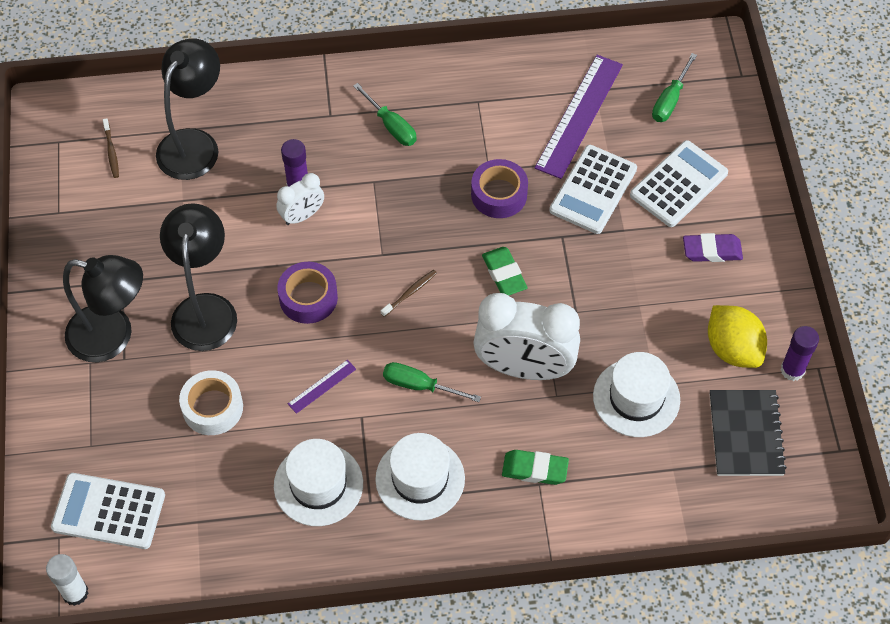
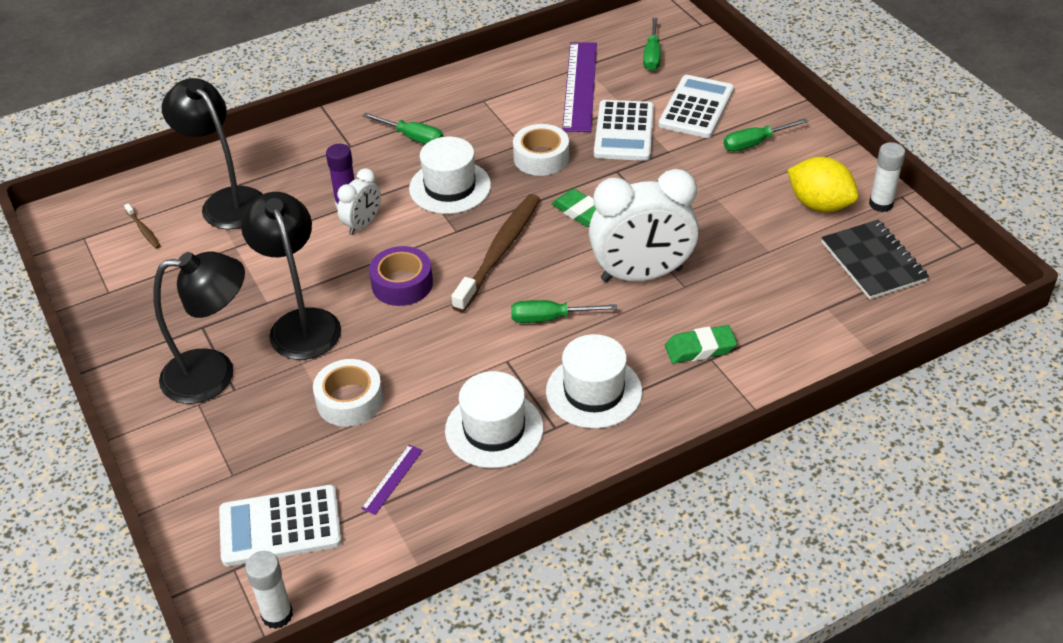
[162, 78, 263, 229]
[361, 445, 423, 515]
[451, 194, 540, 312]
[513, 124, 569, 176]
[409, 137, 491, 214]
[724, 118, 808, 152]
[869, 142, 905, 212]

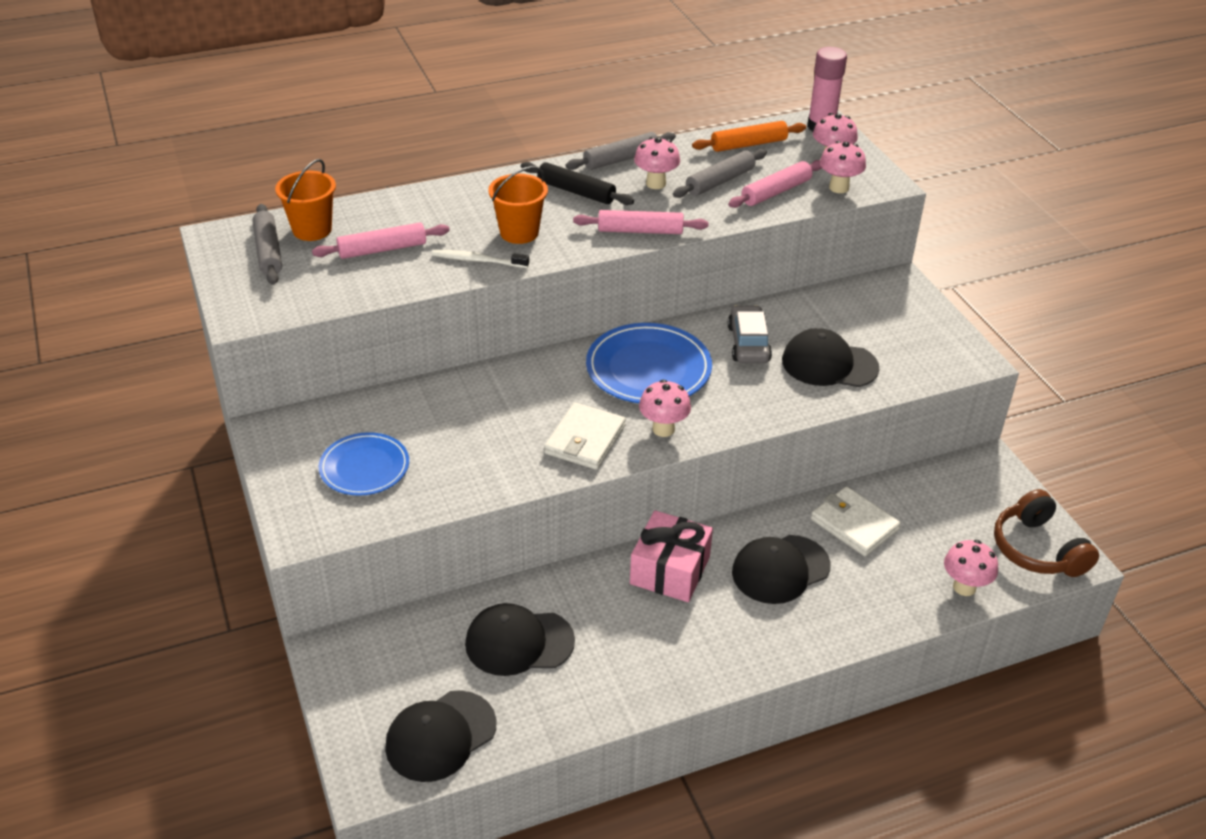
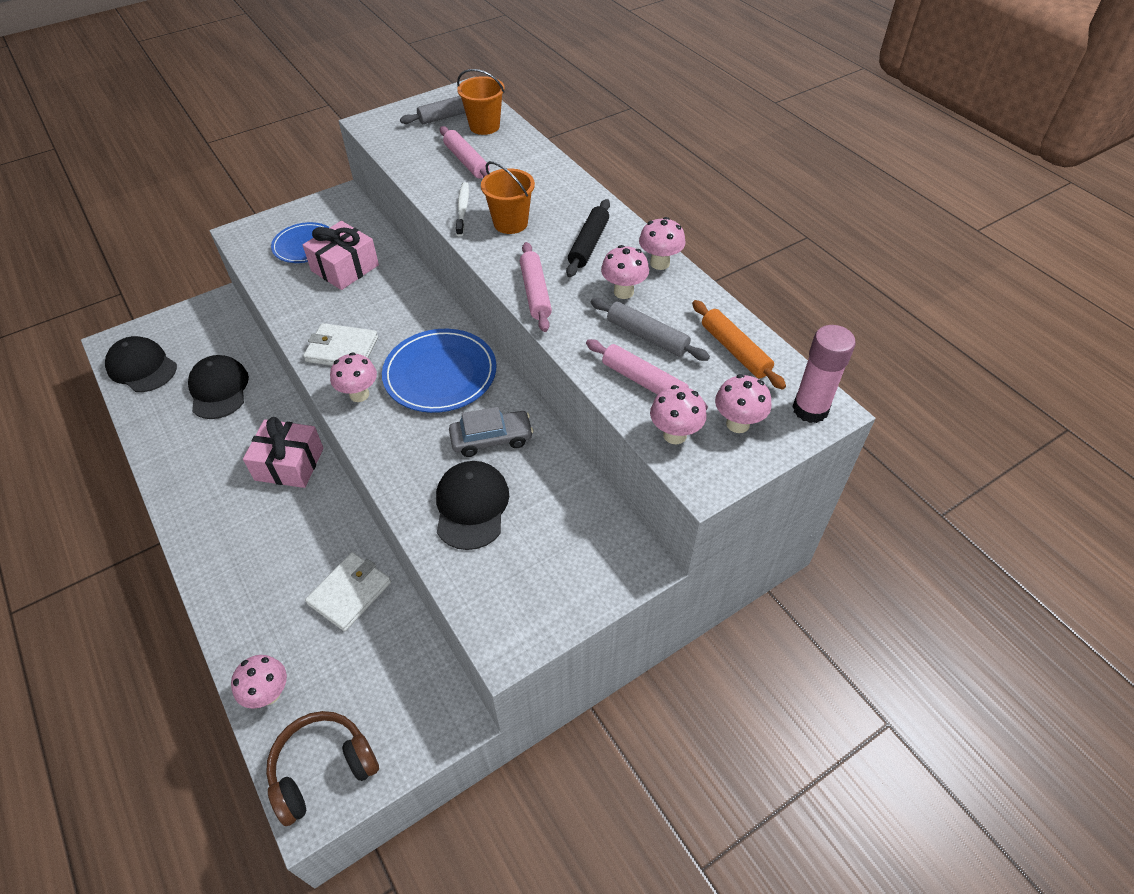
[639, 217, 686, 270]
[732, 535, 831, 604] (first image)
[303, 221, 379, 290]

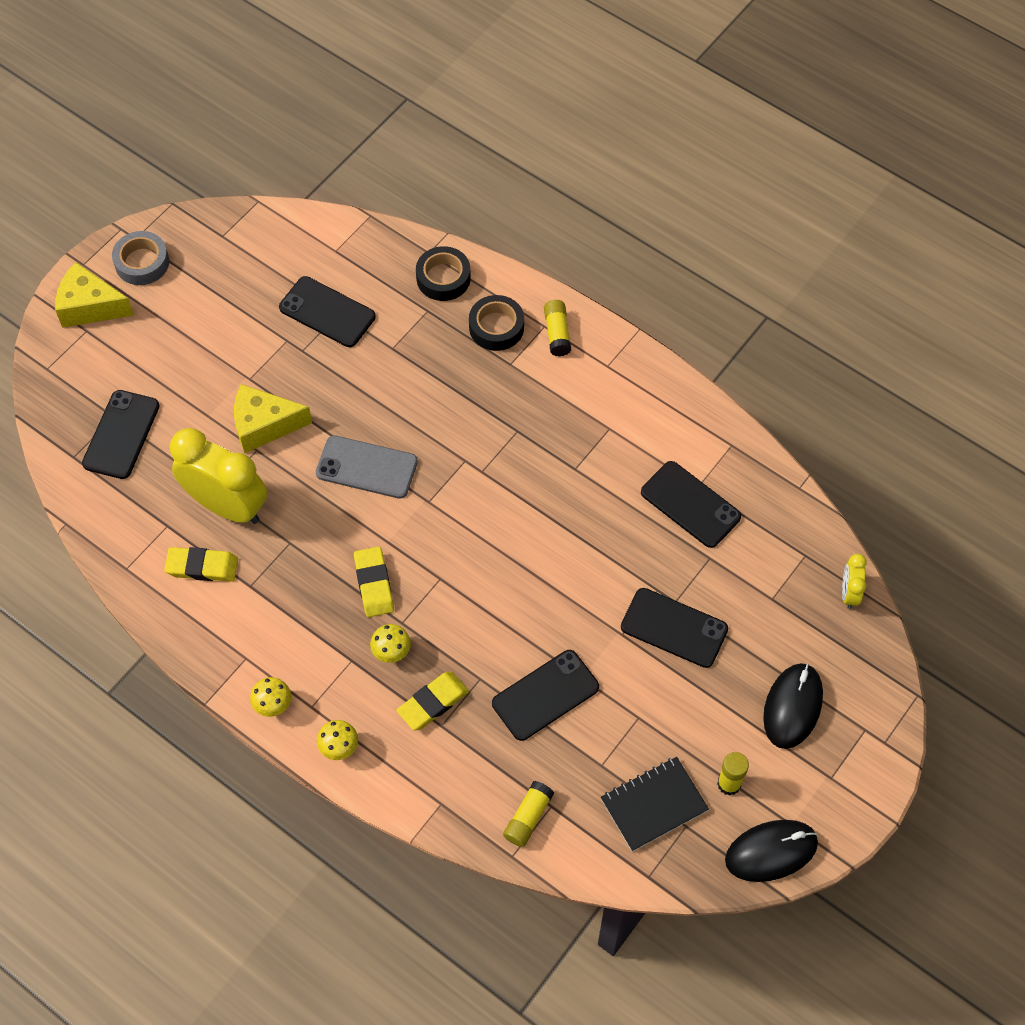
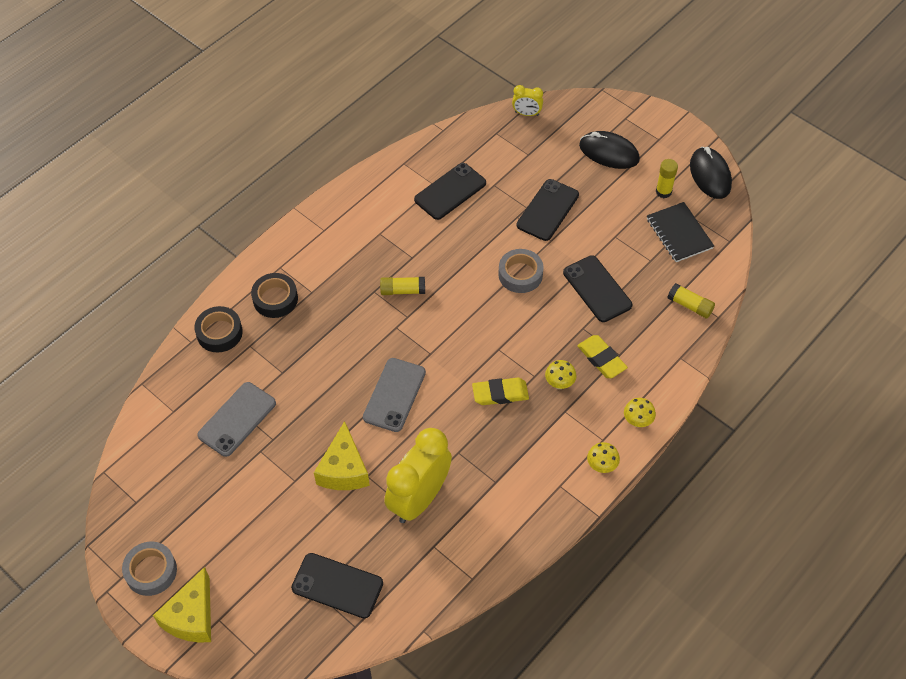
[164, 547, 238, 582] (first image)
[197, 382, 276, 457]
[380, 277, 425, 295]
[498, 249, 544, 293]

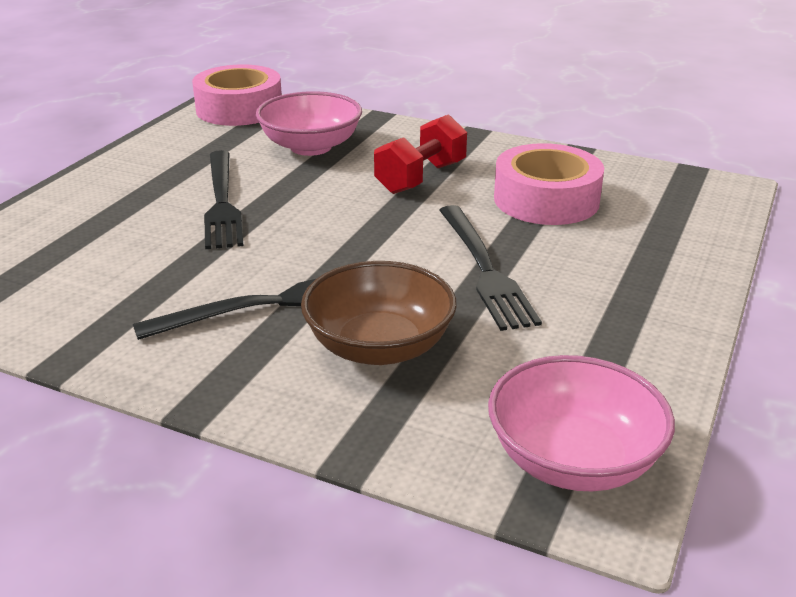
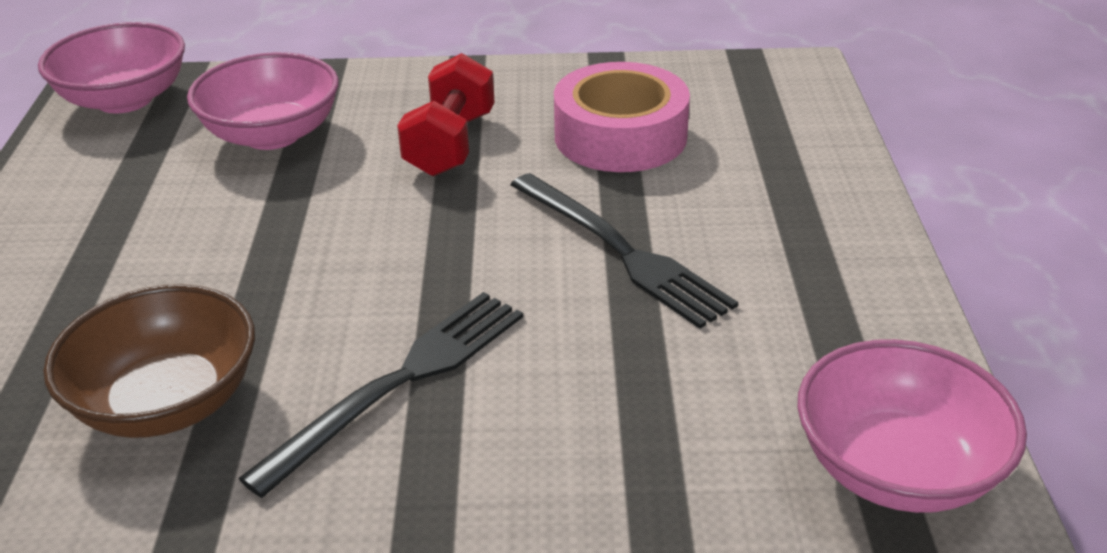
[38, 22, 185, 113]
[204, 150, 243, 249] (first image)
[43, 284, 255, 438]

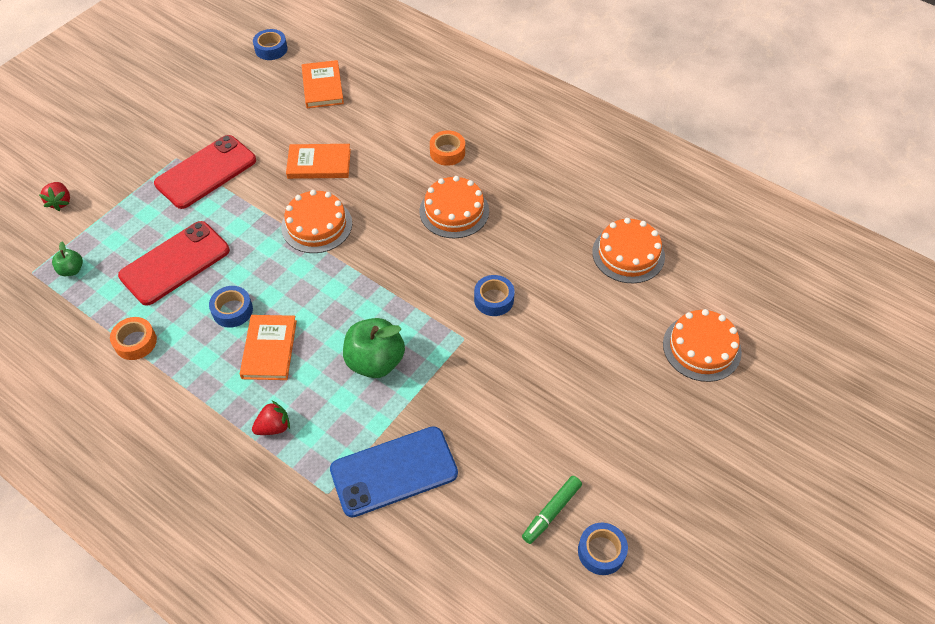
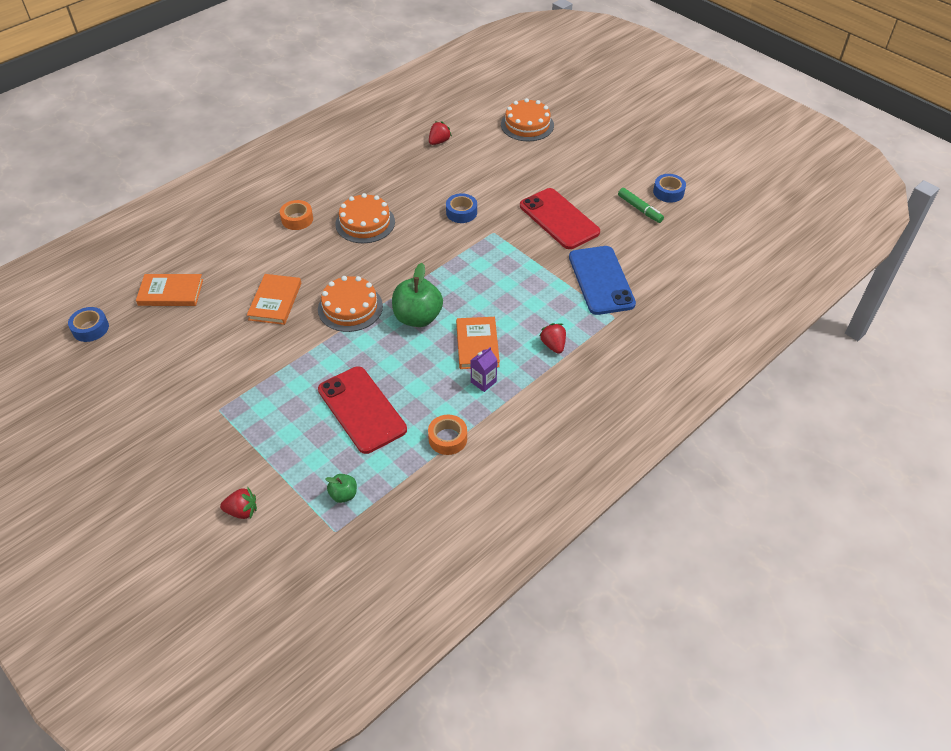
[520, 188, 600, 249]
[209, 286, 253, 328] (first image)
[456, 317, 500, 369]
[392, 263, 443, 327]
[429, 121, 452, 145]
[471, 347, 497, 392]

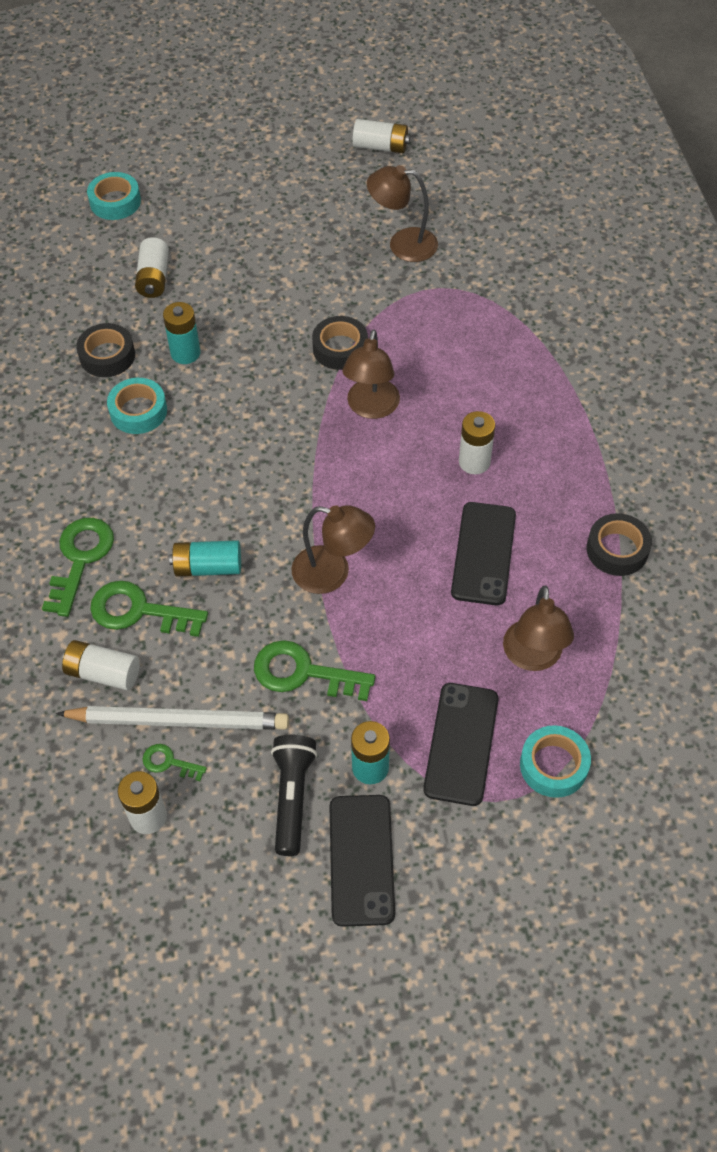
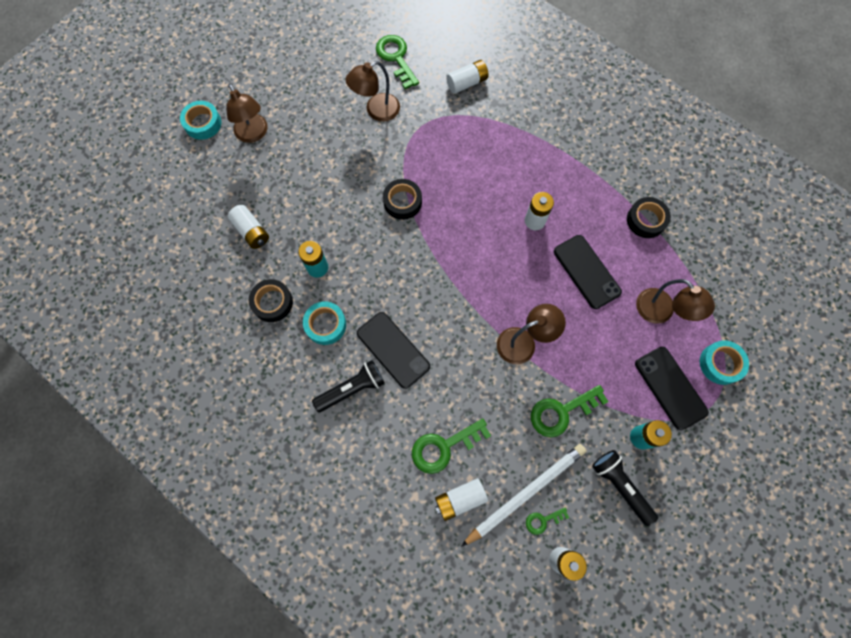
[376, 35, 419, 89]
[180, 101, 222, 140]
[169, 540, 241, 576] (first image)
[357, 312, 430, 389]
[226, 84, 268, 143]
[446, 60, 489, 94]
[312, 360, 385, 412]

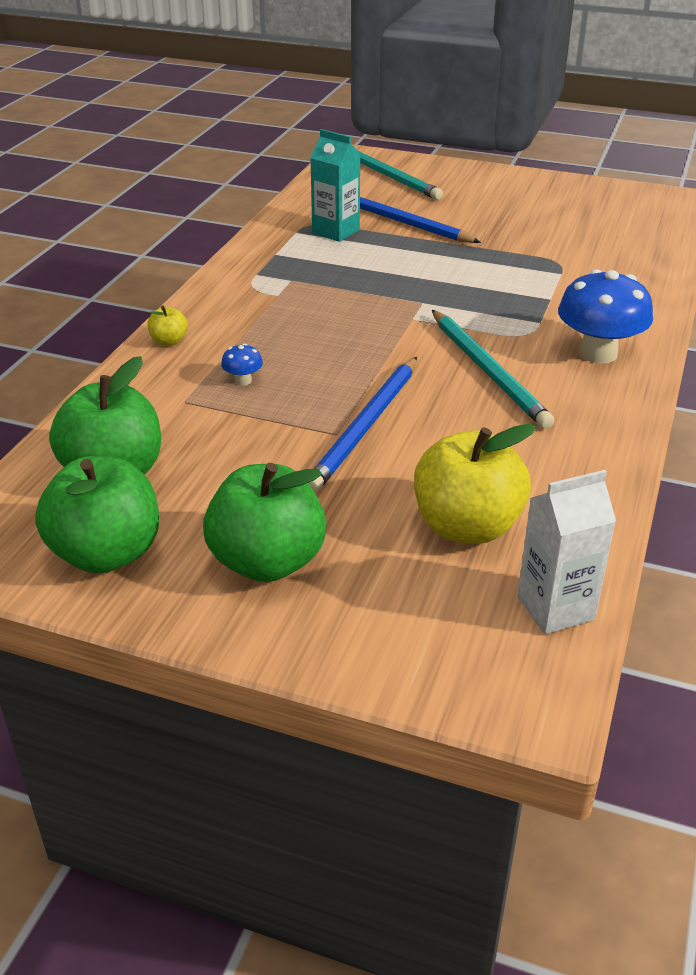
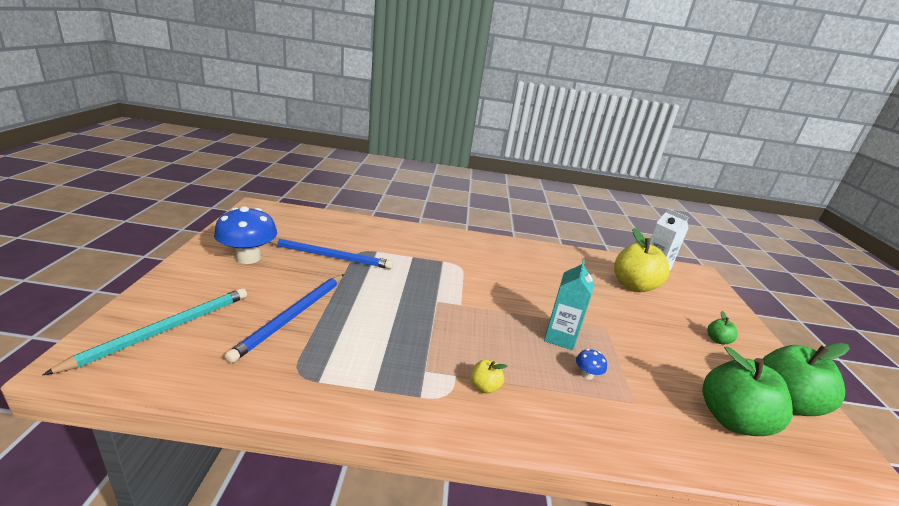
[471, 360, 507, 394]
[707, 311, 738, 344]
[269, 238, 393, 269]
[544, 260, 594, 350]
[432, 310, 554, 429] (first image)
[214, 206, 277, 264]

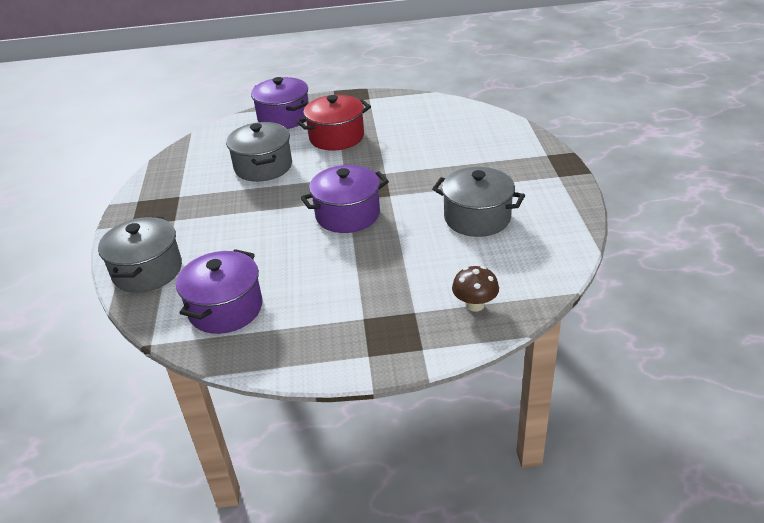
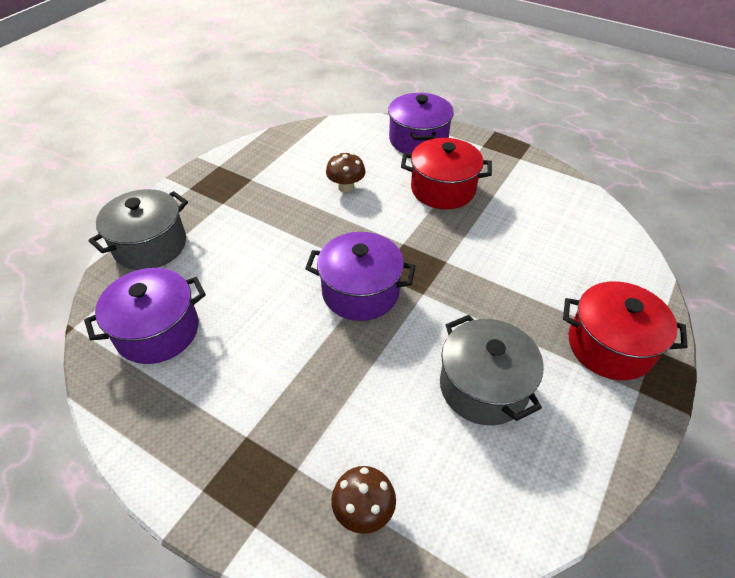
[326, 152, 366, 192]
[563, 281, 688, 380]

